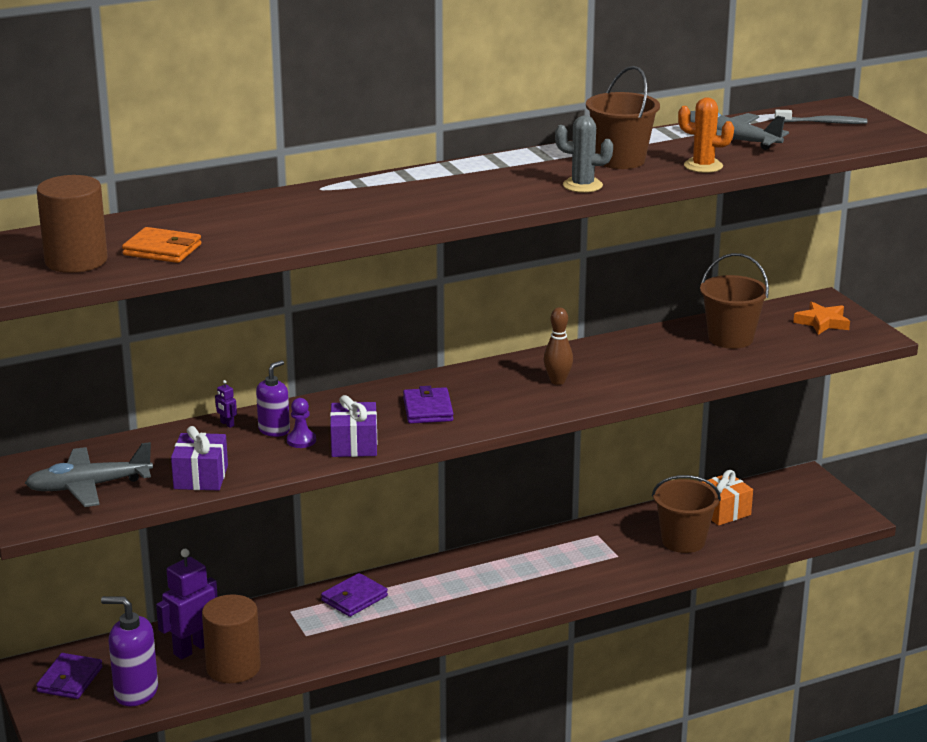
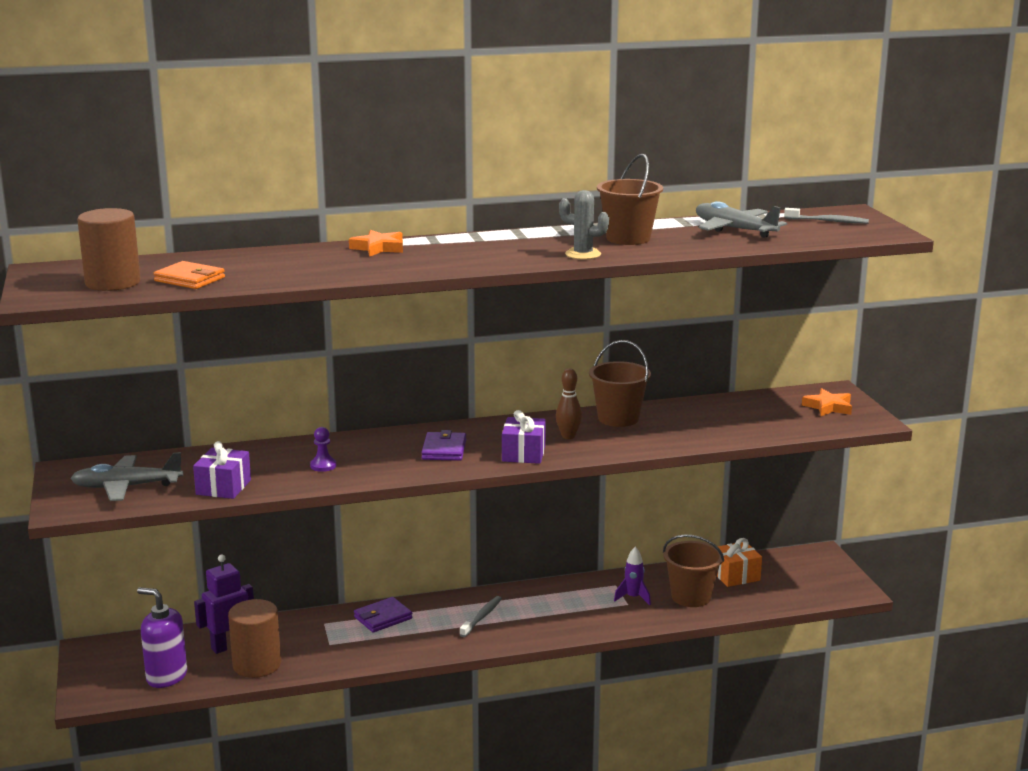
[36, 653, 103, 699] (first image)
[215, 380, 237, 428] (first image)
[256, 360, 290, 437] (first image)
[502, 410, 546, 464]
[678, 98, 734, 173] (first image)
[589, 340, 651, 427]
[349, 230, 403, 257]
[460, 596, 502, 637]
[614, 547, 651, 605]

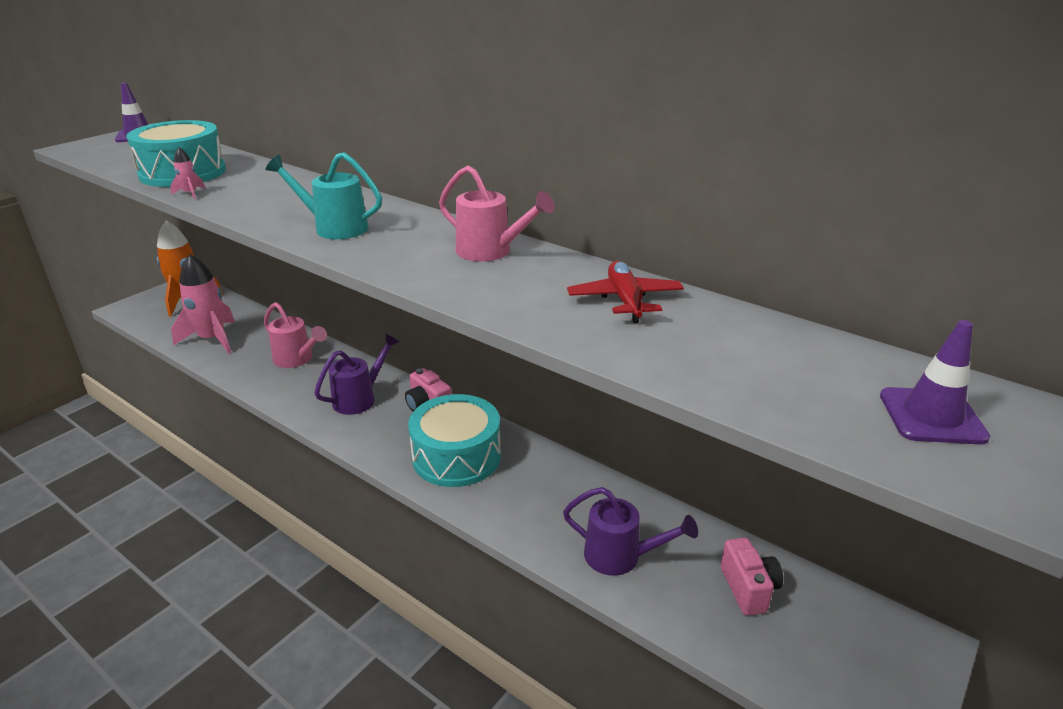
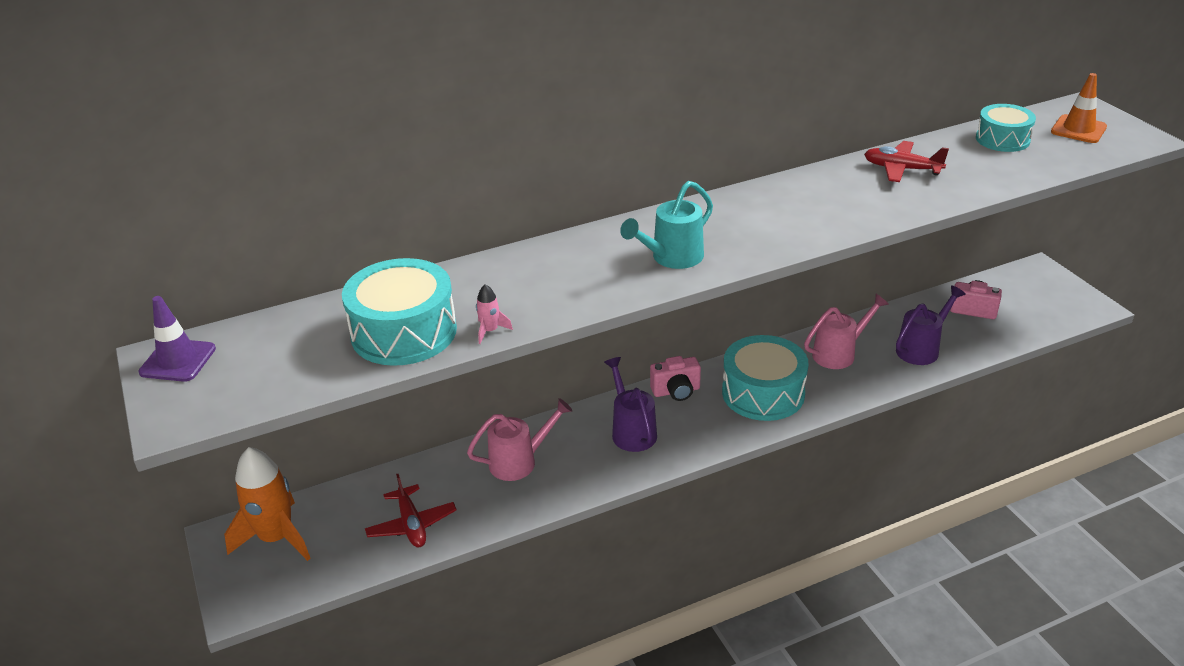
[365, 474, 457, 547]
[804, 294, 888, 369]
[1051, 73, 1107, 143]
[976, 104, 1036, 152]

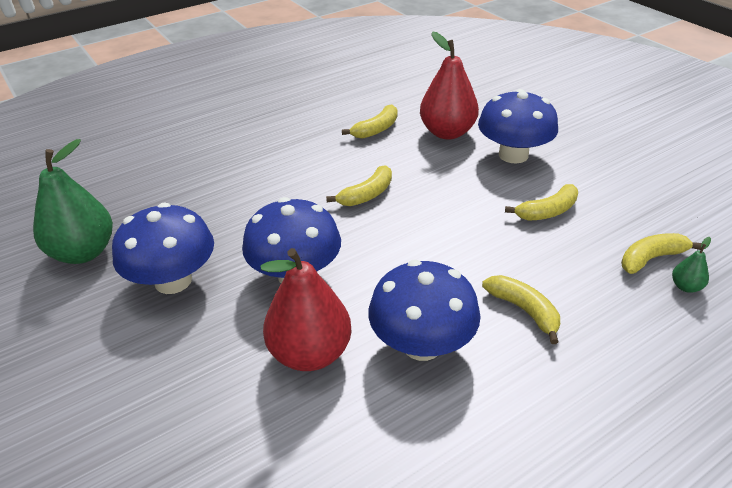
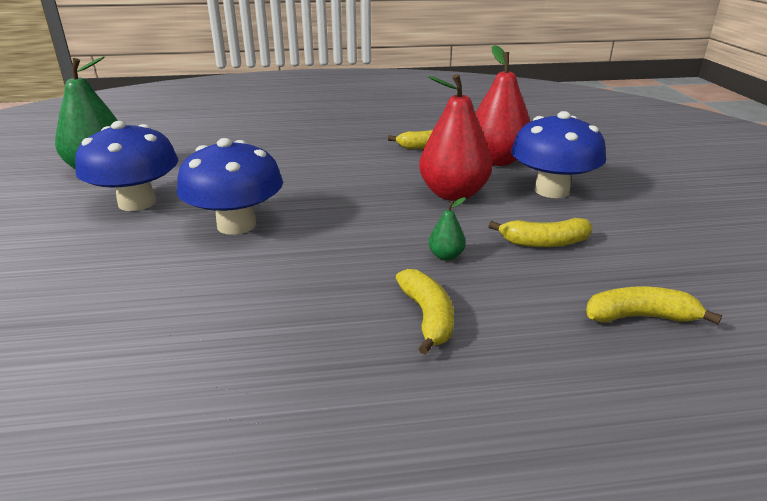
[419, 74, 492, 201]
[326, 165, 392, 206] (first image)
[368, 260, 481, 361] (first image)
[429, 197, 466, 261]

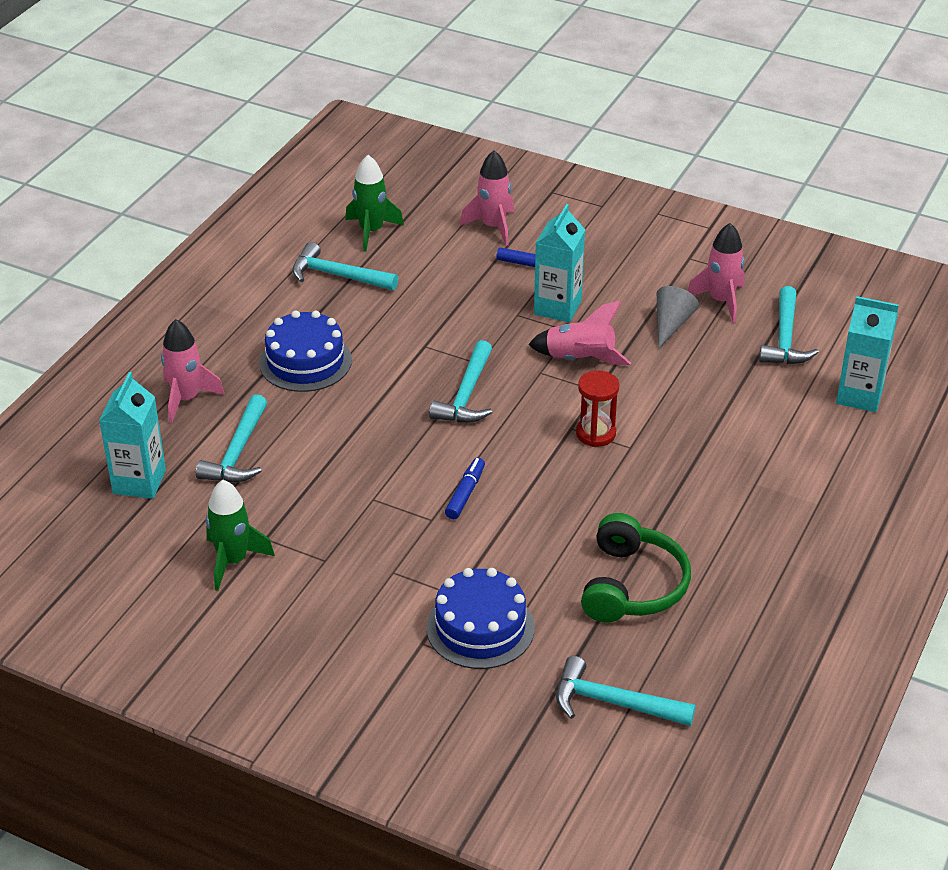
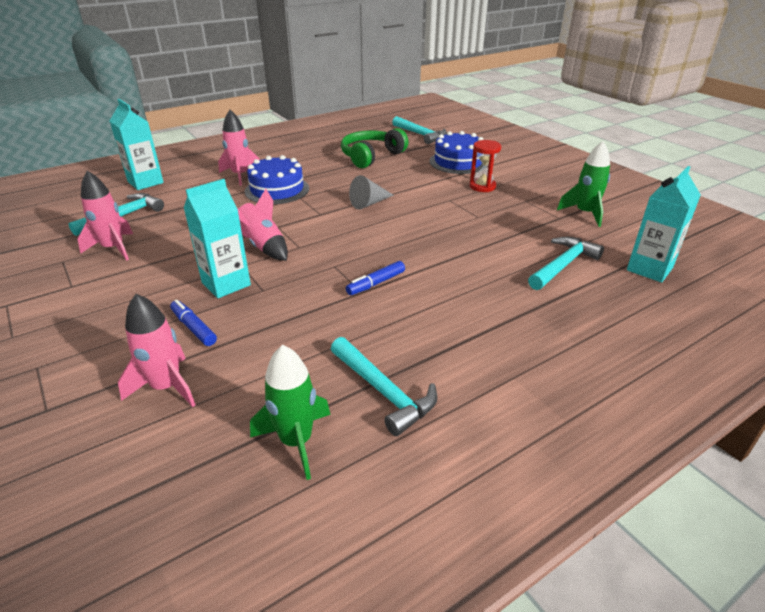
[218, 110, 260, 186]
[245, 155, 309, 204]
[429, 340, 492, 423] (first image)
[346, 261, 405, 295]
[470, 140, 501, 192]
[349, 175, 394, 210]

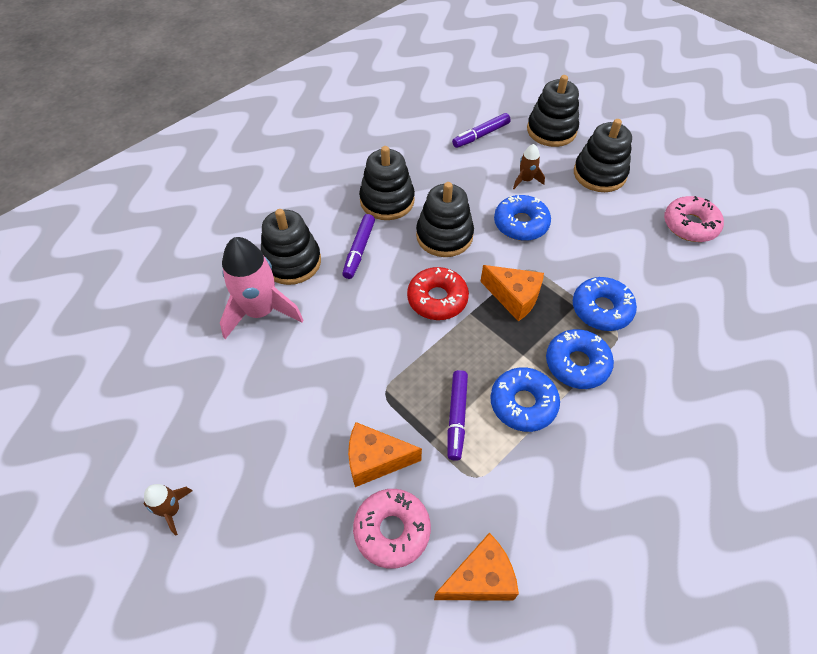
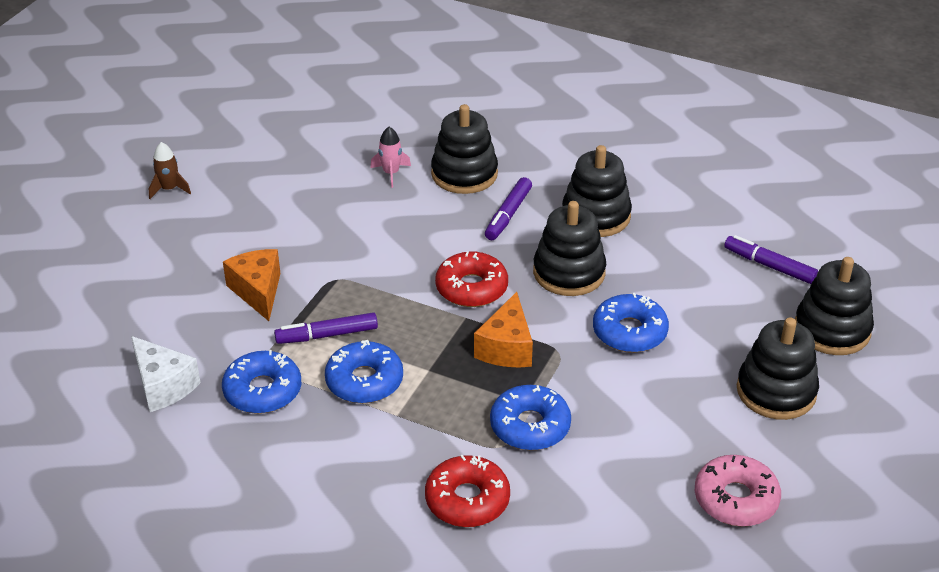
[370, 127, 411, 188]
[485, 177, 532, 240]
[353, 489, 431, 569] (first image)
[131, 336, 201, 412]
[513, 144, 545, 189] (first image)
[222, 350, 301, 414]
[425, 455, 510, 527]

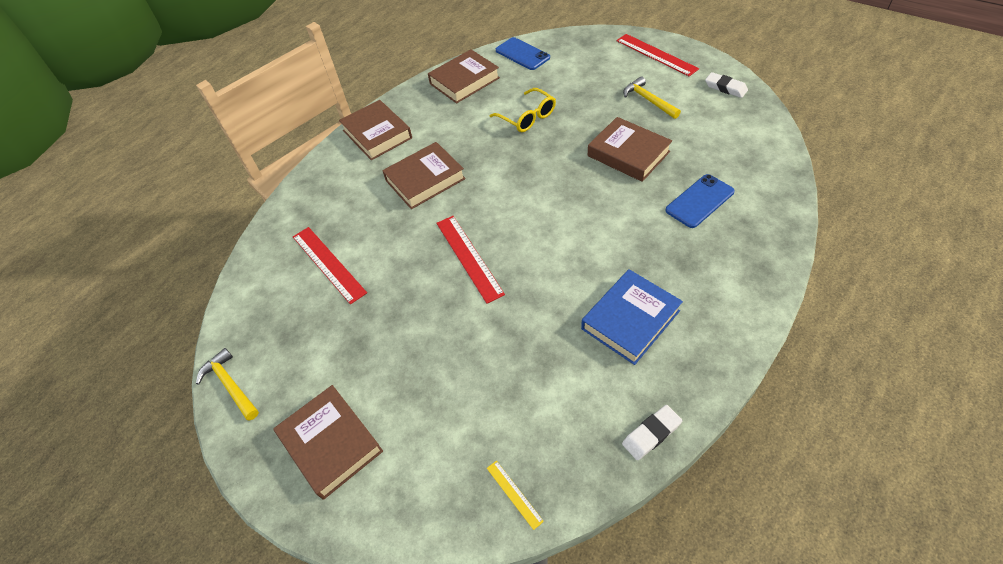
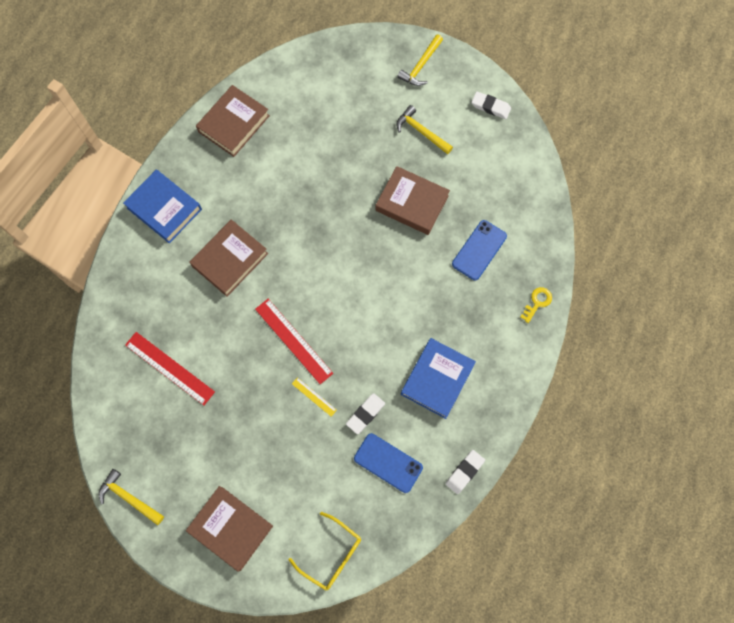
[123, 170, 202, 243]
[292, 377, 337, 417]
[288, 512, 361, 590]
[354, 433, 423, 493]
[397, 35, 443, 86]
[346, 393, 385, 434]
[520, 287, 552, 323]

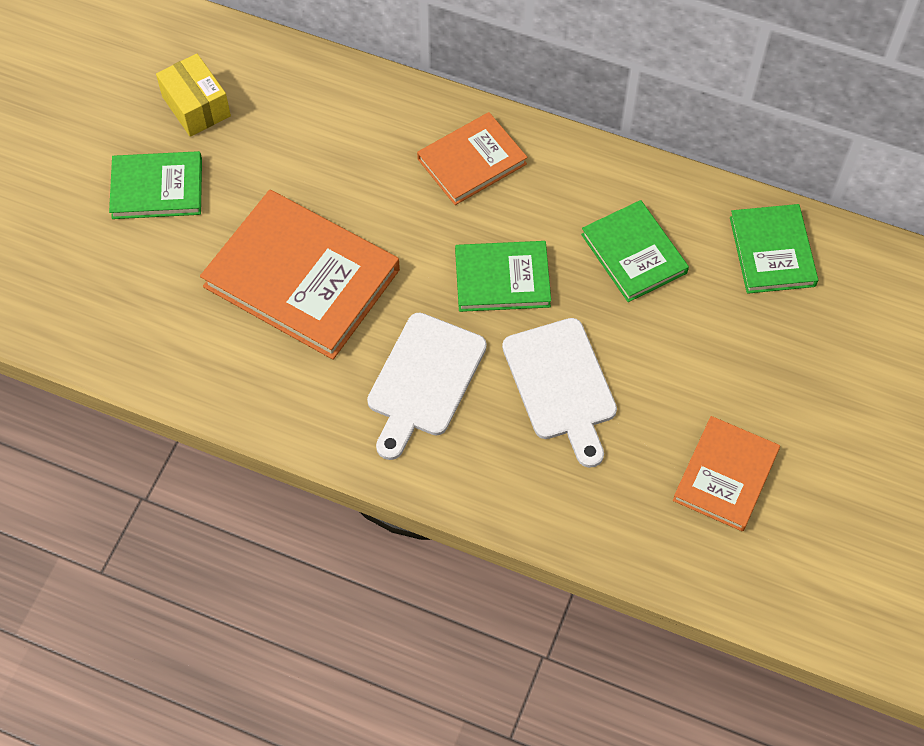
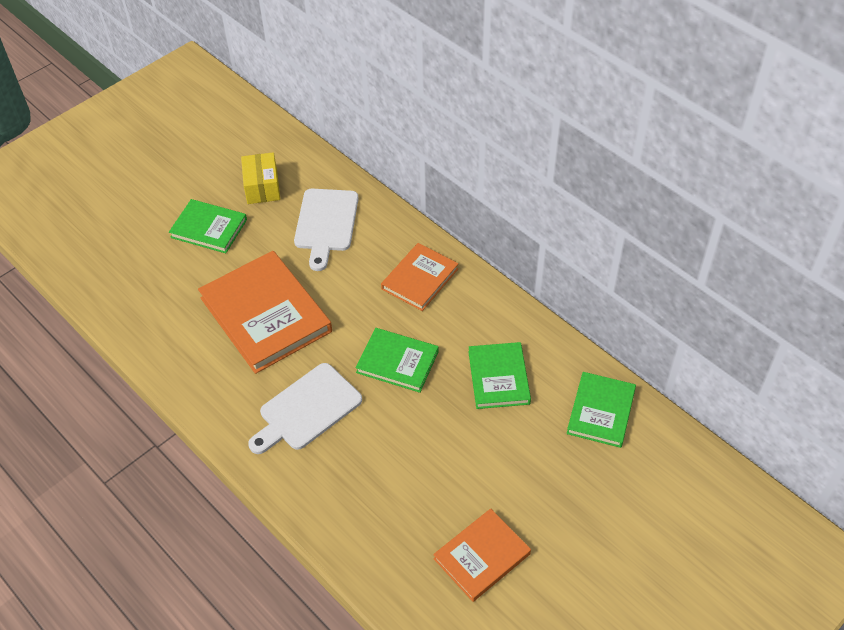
[381, 243, 458, 311]
[294, 188, 359, 271]

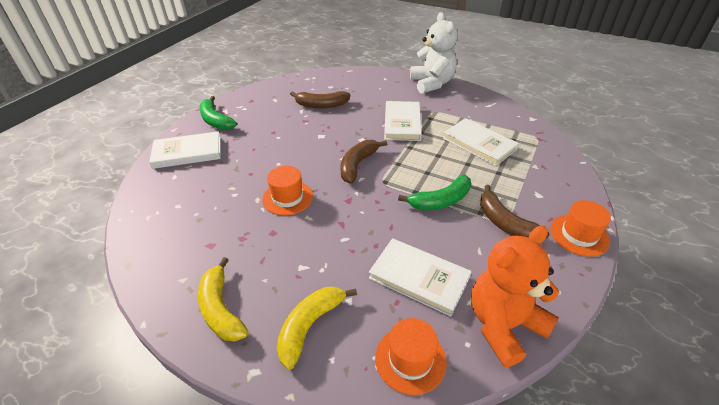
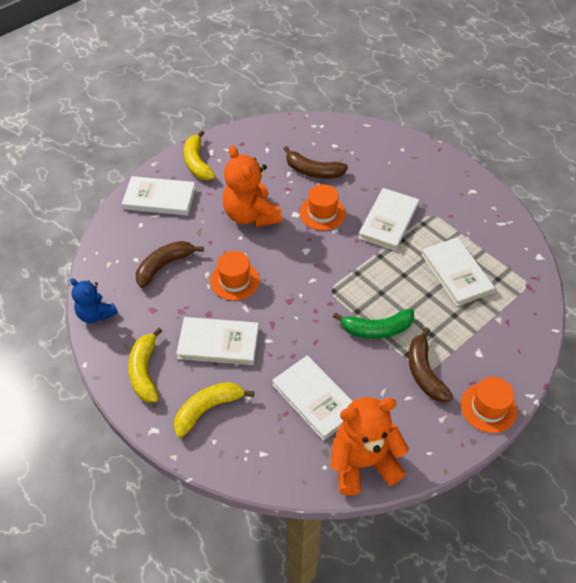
[184, 130, 216, 180]
[136, 241, 204, 288]
[299, 184, 346, 230]
[410, 12, 458, 94] (first image)
[70, 278, 118, 323]
[176, 317, 259, 365]
[223, 145, 282, 227]

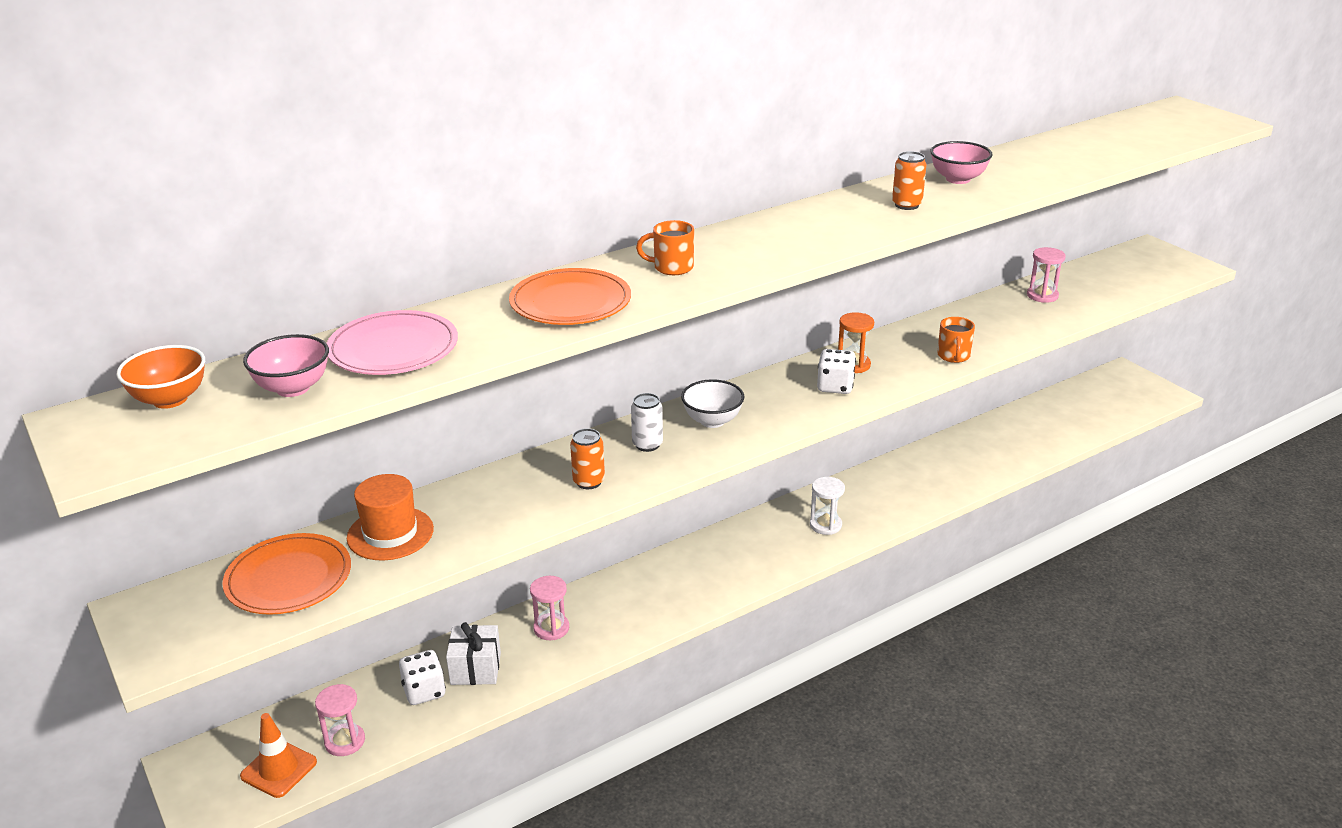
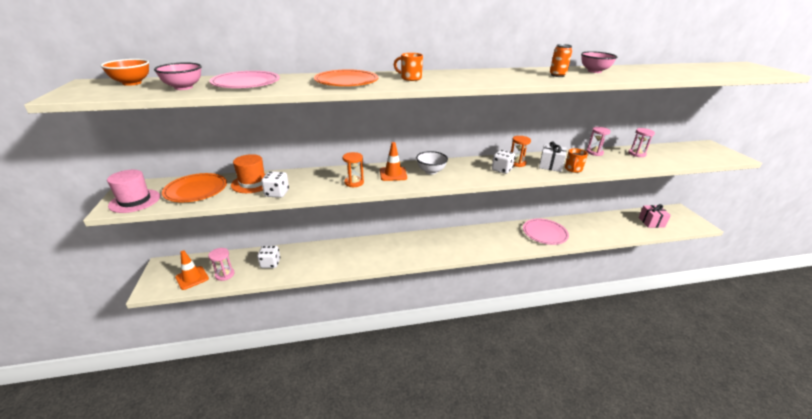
[539, 142, 567, 172]
[586, 127, 611, 156]
[343, 152, 364, 187]
[380, 142, 407, 181]
[810, 477, 845, 535] (first image)
[107, 170, 160, 213]
[261, 171, 289, 198]
[523, 219, 569, 245]
[638, 204, 671, 228]

